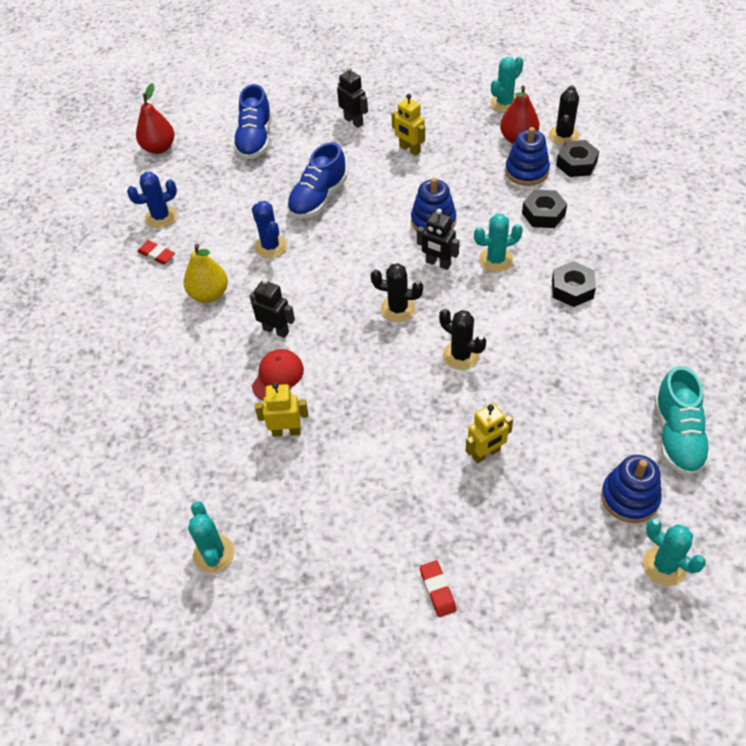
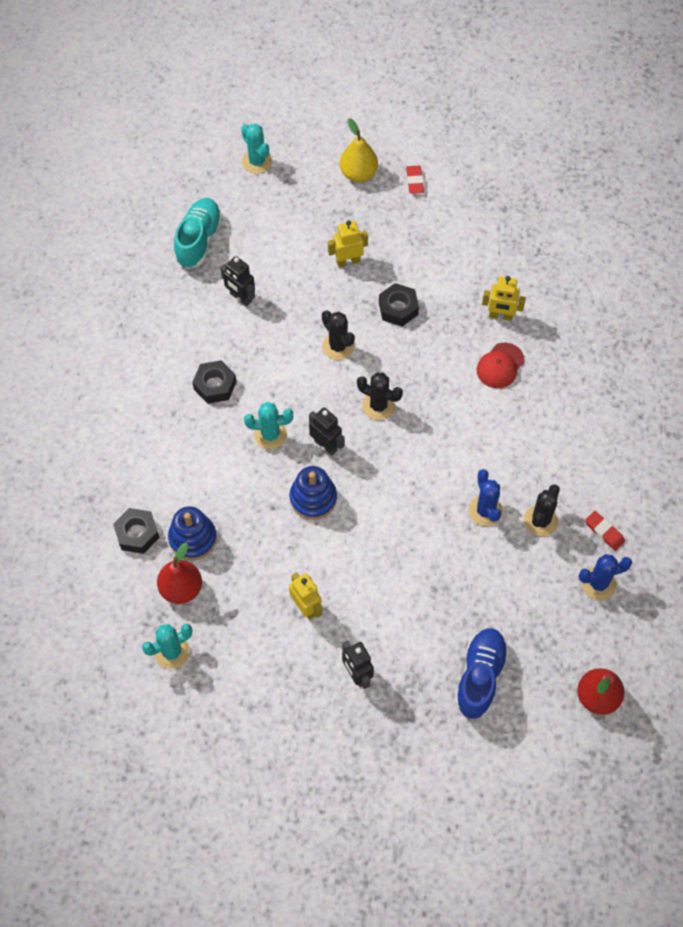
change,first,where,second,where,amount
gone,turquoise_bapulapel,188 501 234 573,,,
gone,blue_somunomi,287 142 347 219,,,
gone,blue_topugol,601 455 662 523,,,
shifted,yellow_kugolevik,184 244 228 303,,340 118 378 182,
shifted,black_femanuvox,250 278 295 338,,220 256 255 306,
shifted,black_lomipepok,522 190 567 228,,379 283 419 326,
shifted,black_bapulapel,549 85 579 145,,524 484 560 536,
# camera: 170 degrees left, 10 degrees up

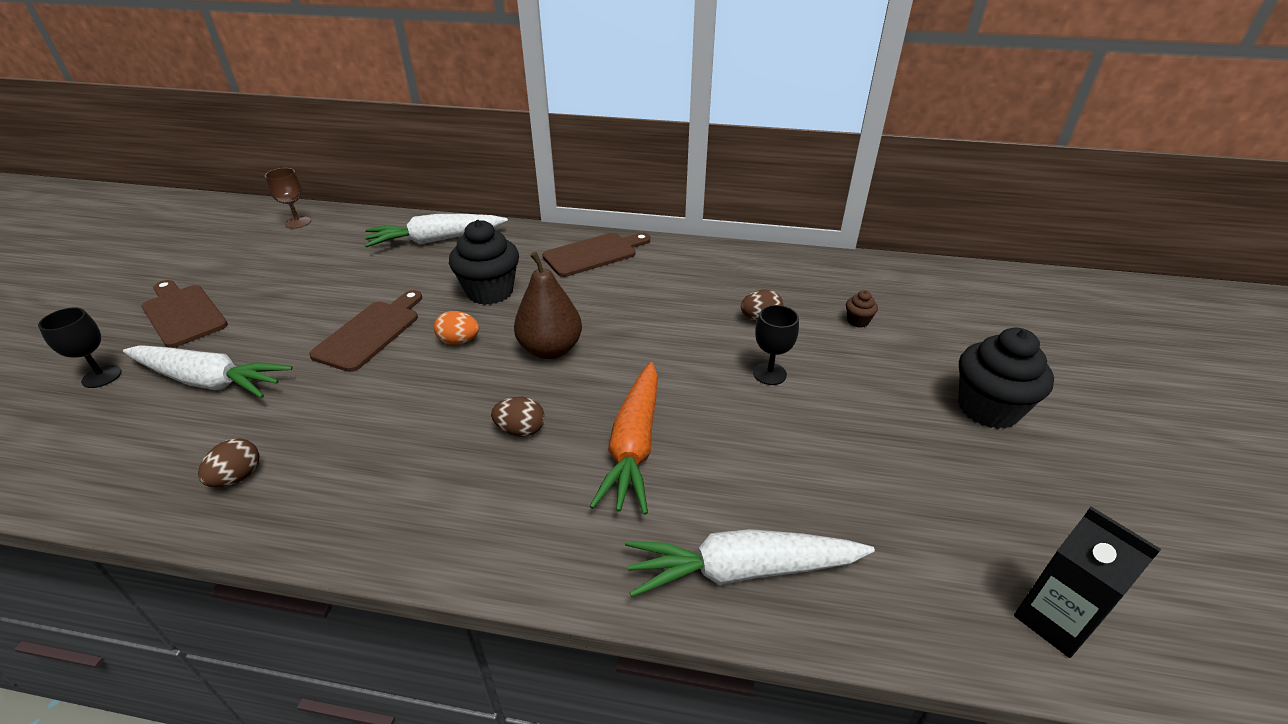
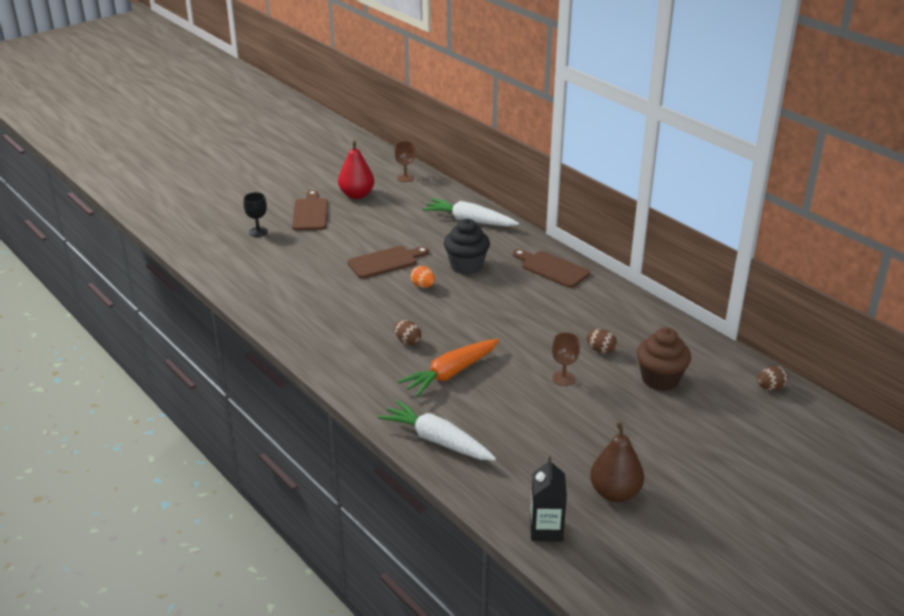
change,first,where,second,where,amount
gone,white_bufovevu,123 345 292 398,,,
gone,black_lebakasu,958 328 1054 429,,,
new,,,red_kugolevik,338 140 374 199,
shifted,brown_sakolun,198 438 260 487,,758 366 788 391,
shifted,brown_kugolevik,514 251 582 359,,590 422 644 502,
repainted,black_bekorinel,753 305 799 385,brown_bekorinel,552 332 580 386,
rotated,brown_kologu,542 233 650 277,,513 249 590 288,150 degrees counterclockwise
scaled,brown_lebakasu,846 290 878 328,,637 327 691 391,x2.30
# camera: 40 degrees right, 5 degrees down

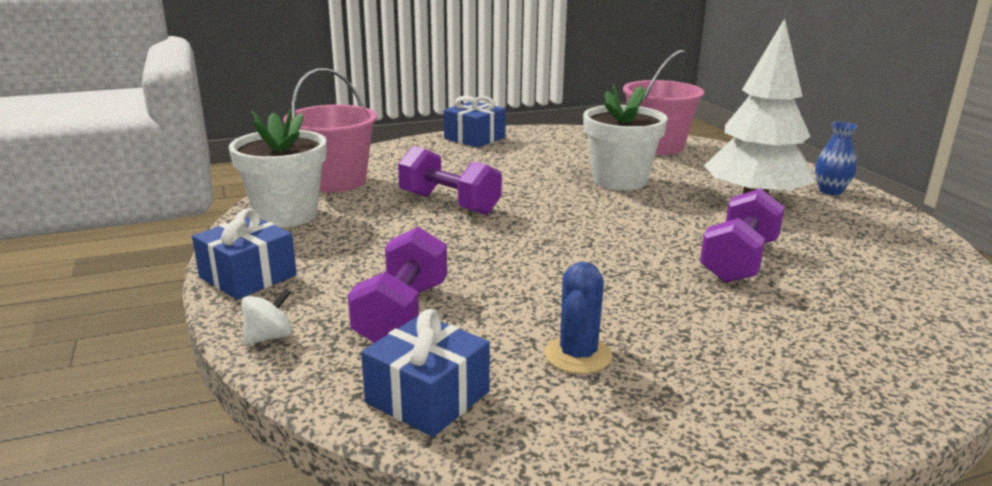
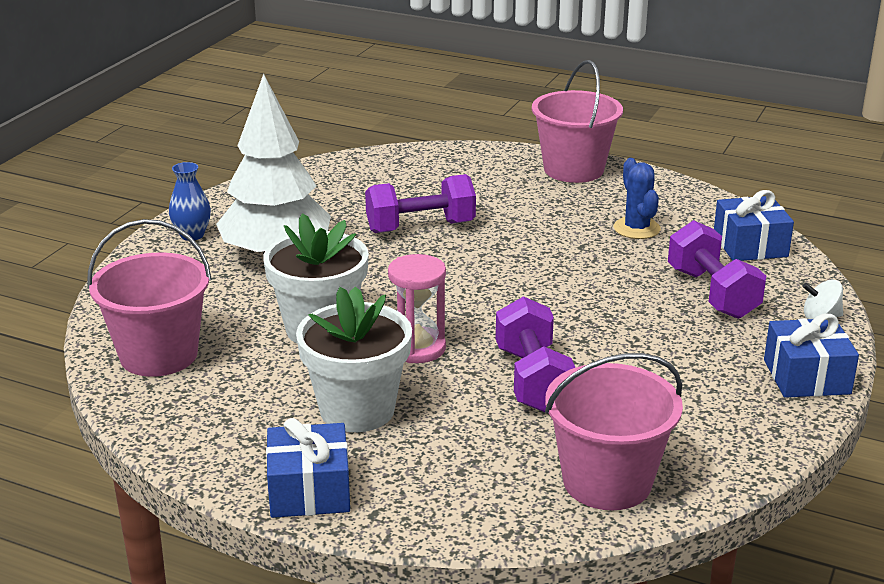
change,first,where,second,where,amount
new,,,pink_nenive,388 254 446 363,
new,,,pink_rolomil,532 60 623 183,
shifted,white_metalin,229 109 327 227,,296 286 412 432,
rotated,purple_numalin,348 227 447 343,,668 220 766 319,75 degrees counterclockwise
rotated,blue_bapulapel,545 262 612 374,,614 158 661 239,75 degrees counterclockwise
# camera: 135 degrees left, 5 degrees up

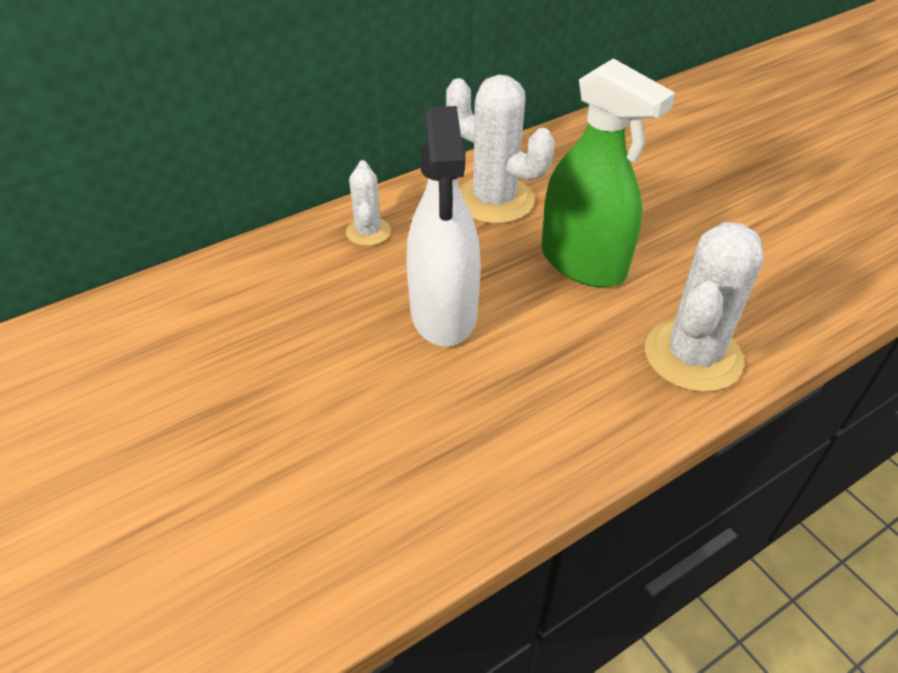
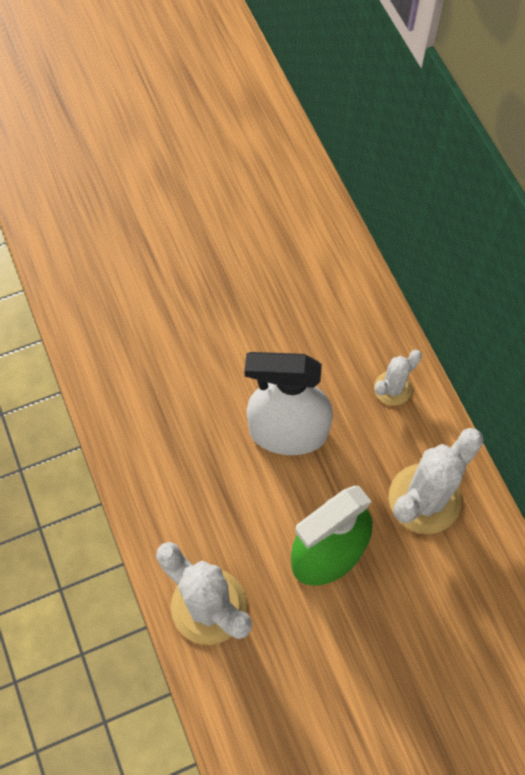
change,first,where,second,where,amount
rotated,white_bapulapel,346 160 391 246,,374 350 422 406,45 degrees counterclockwise
# camera: 100 degrees right, 20 degrees up

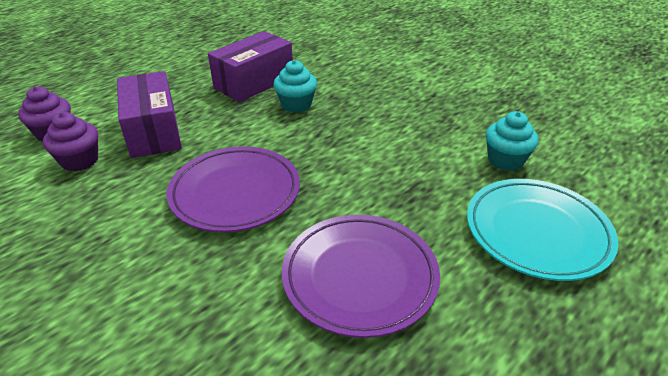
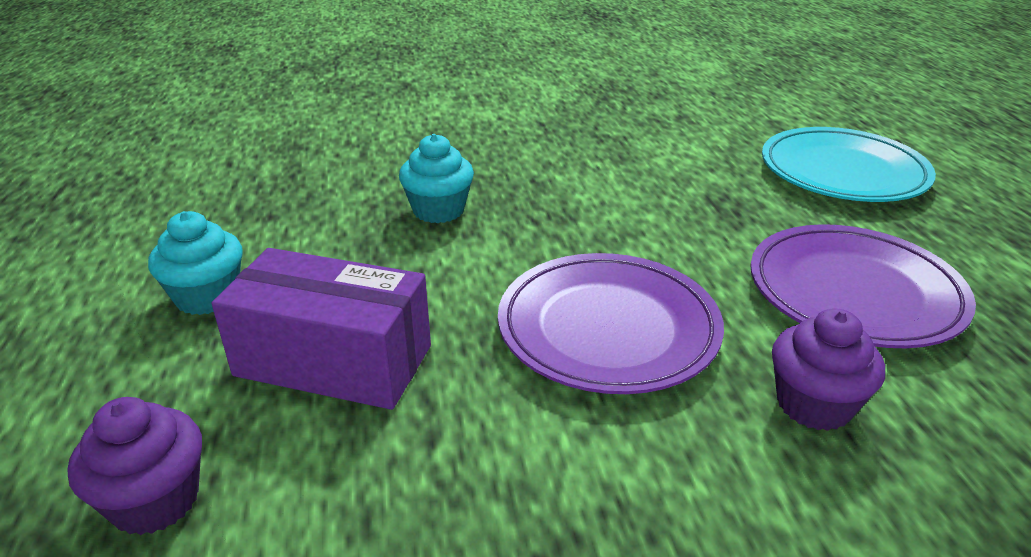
change,first,where,second,where,amount
gone,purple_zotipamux,208 31 293 102,,,
shifted,purple_lebakasu,43 112 98 172,,772 308 885 431,
shifted,turquoise_lebakasu,486 111 539 171,,148 211 243 315,
# camera: 55 degrees left, 5 degrees down

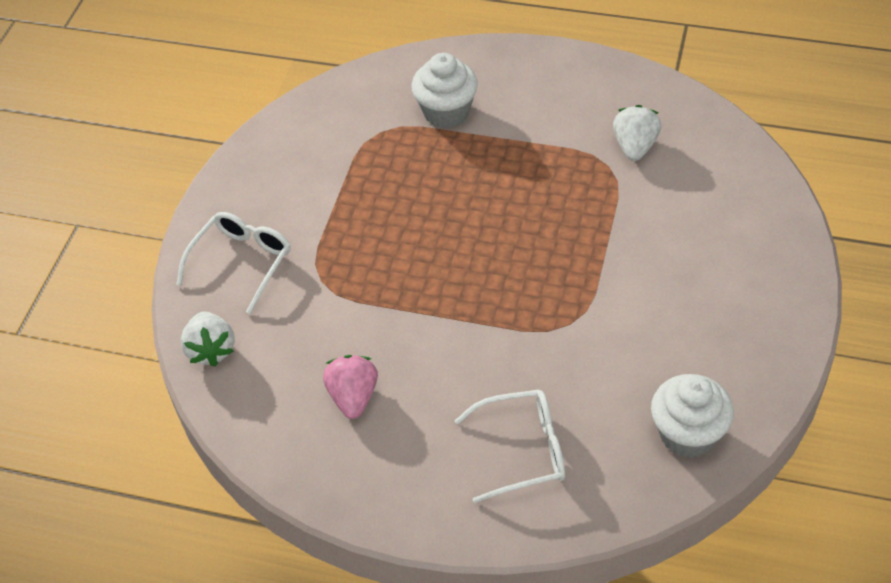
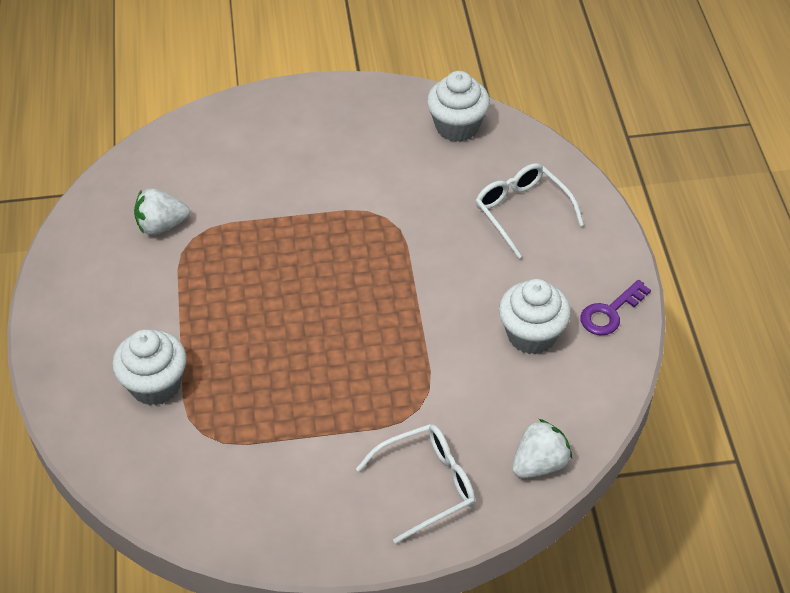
change,first,where,second,where,amount
new,,,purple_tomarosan,581 280 651 335,
swapped,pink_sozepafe,323 355 378 419,white_lebakasu,499 279 571 355,
rotated,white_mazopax,176 212 291 314,,356 424 475 544,150 degrees clockwise
# camera: 115 degrees left, 0 degrees up

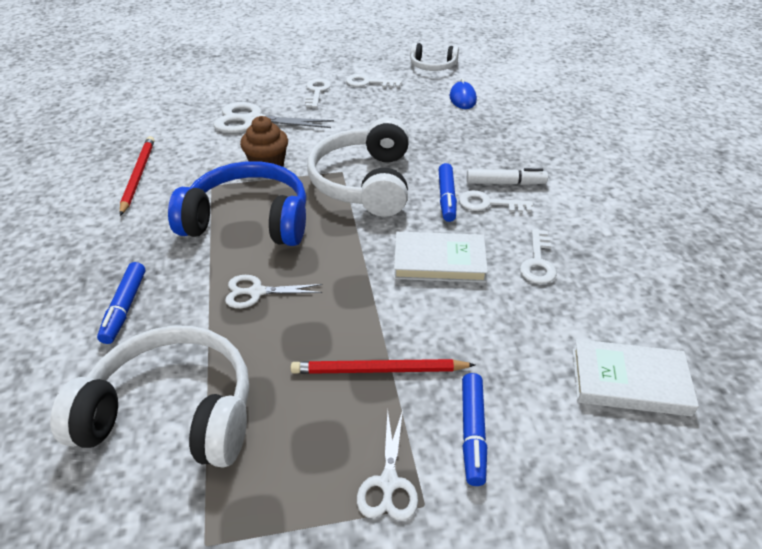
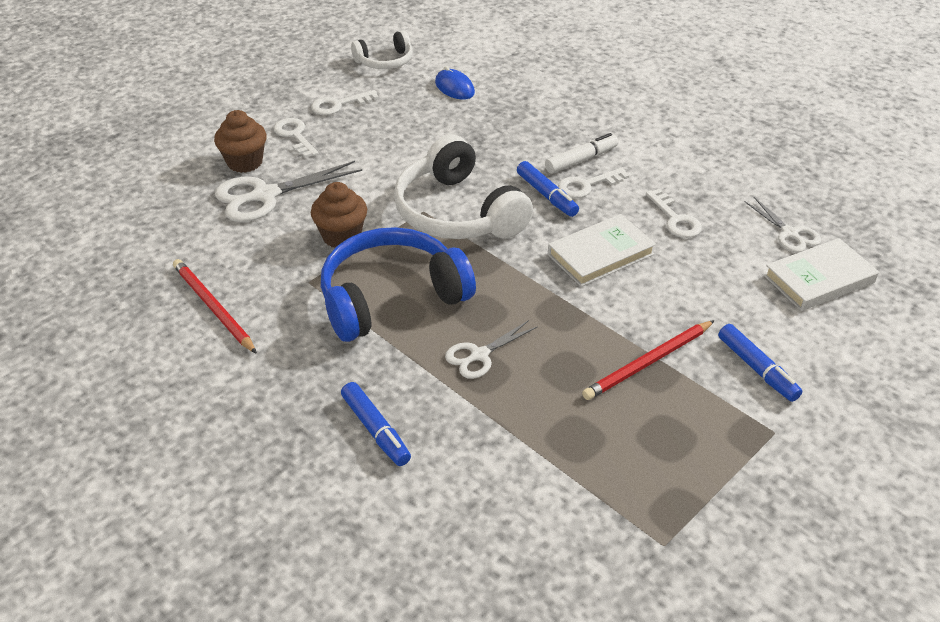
change,first,where,second,where,amount
gone,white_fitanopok,50 326 249 468,,,
new,,,brown_lebakasu,214 110 267 173,
shifted,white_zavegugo,357 410 418 521,,744 197 821 253,
# camera: 35 degrees left, 0 degrees up

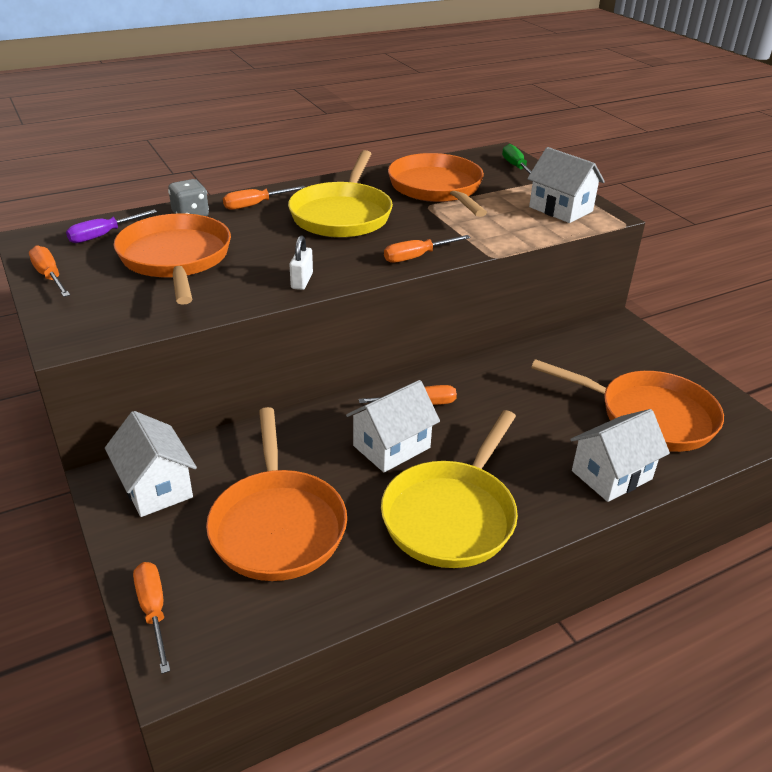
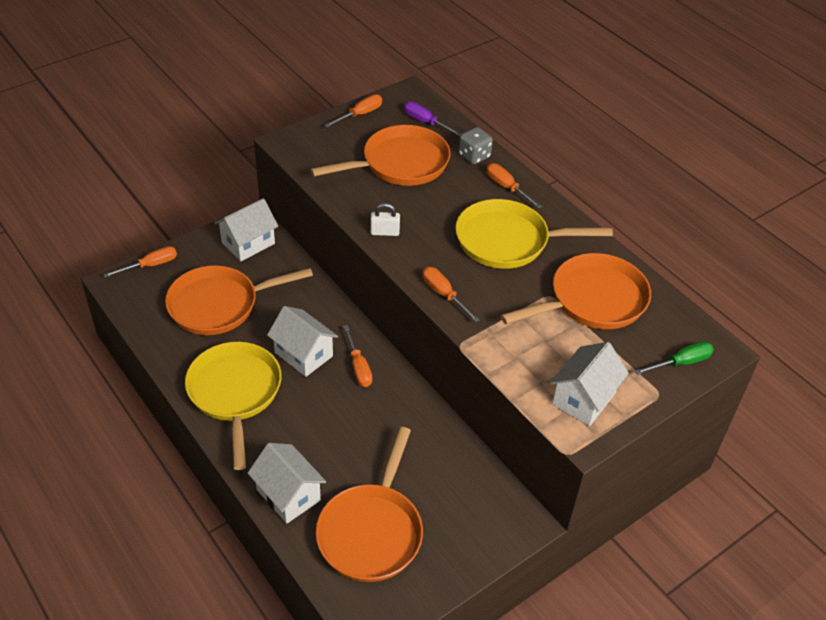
change,first,where,second,where,amount
rotated,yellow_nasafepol,381 410 518 568,,185 342 281 470,60 degrees clockwise
# camera: 80 degrees right, 10 degrees up

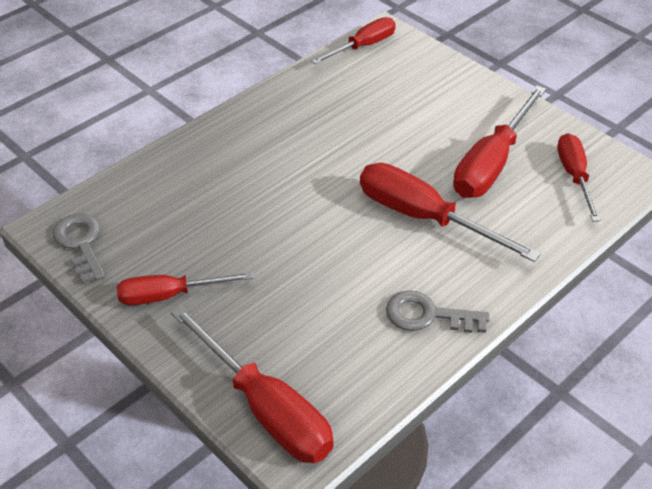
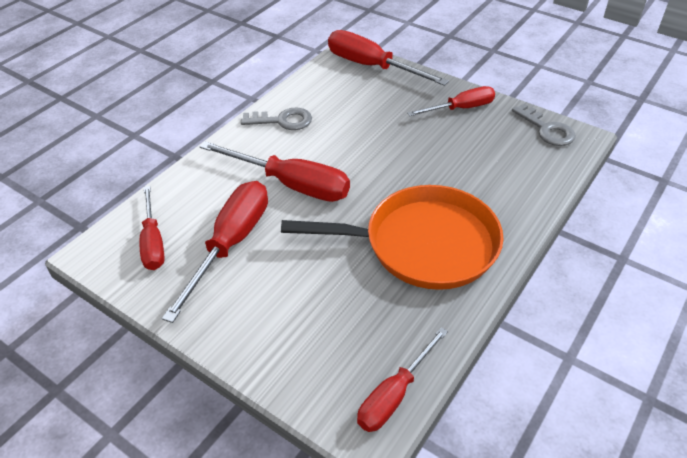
change,first,where,second,where,amount
new,,,orange_nasafepol,281 185 503 290,
# camera: 170 degrees right, 0 degrees up

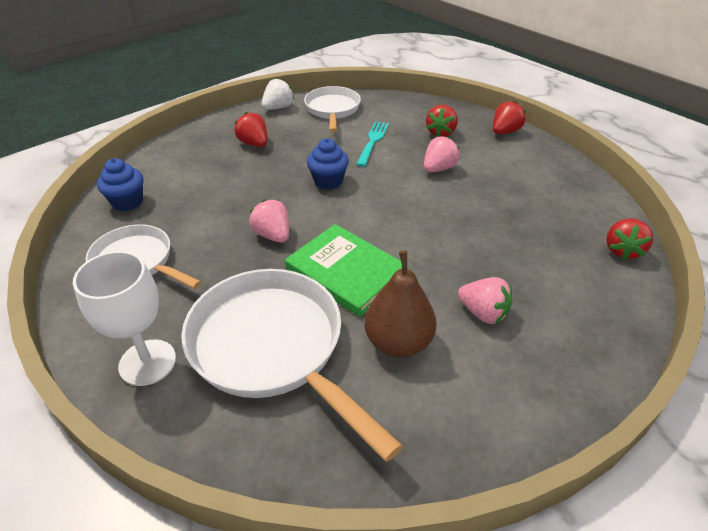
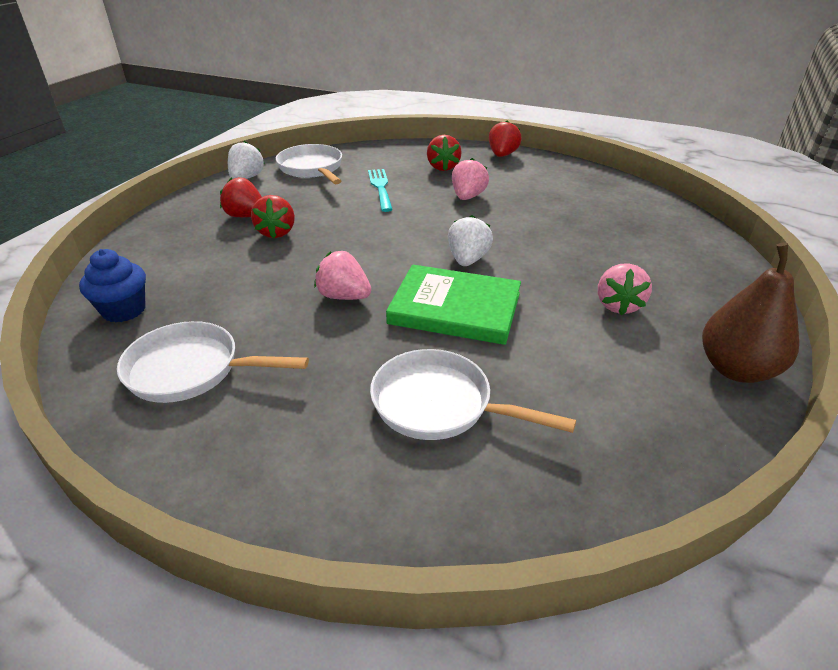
change,first,where,second,where,amount
gone,white_bekorinel,73 251 176 386,,,
gone,blue_lebakasu,307 138 349 190,,,
new,,,white_sozepafe,448 215 493 266,
shifted,brown_kugolevik,364 250 437 358,,702 243 799 383,
shifted,red_sozepafe,606 218 654 260,,251 195 295 239,
rotated,pink_sozepafe,458 277 512 324,,598 263 652 315,90 degrees clockwise
scaled,white_nasafepol,181 269 403 462,,370 349 576 440,x0.60
# camera: 25 degrees left, 5 degrees down

